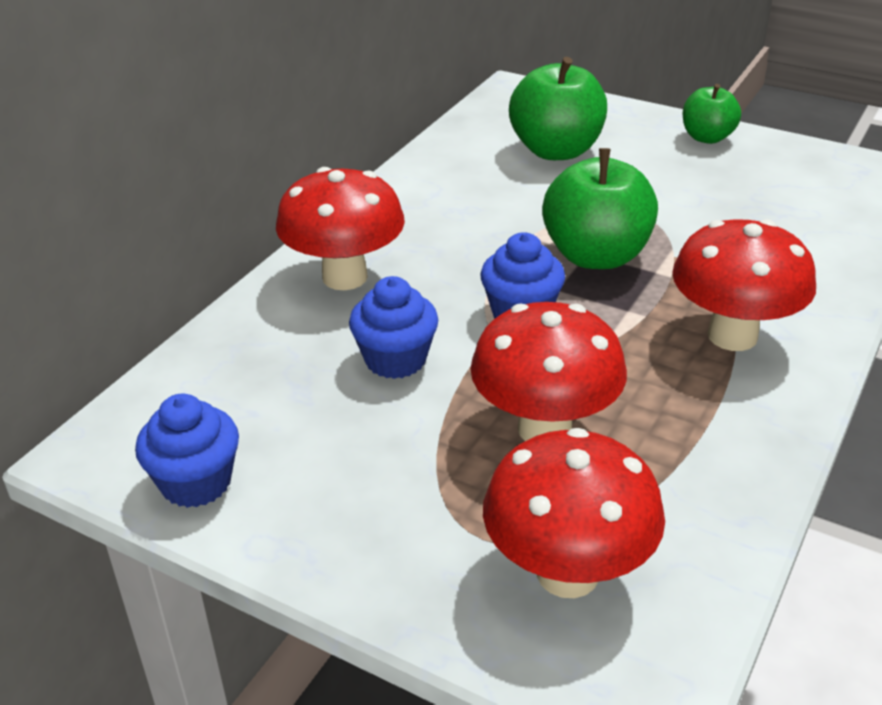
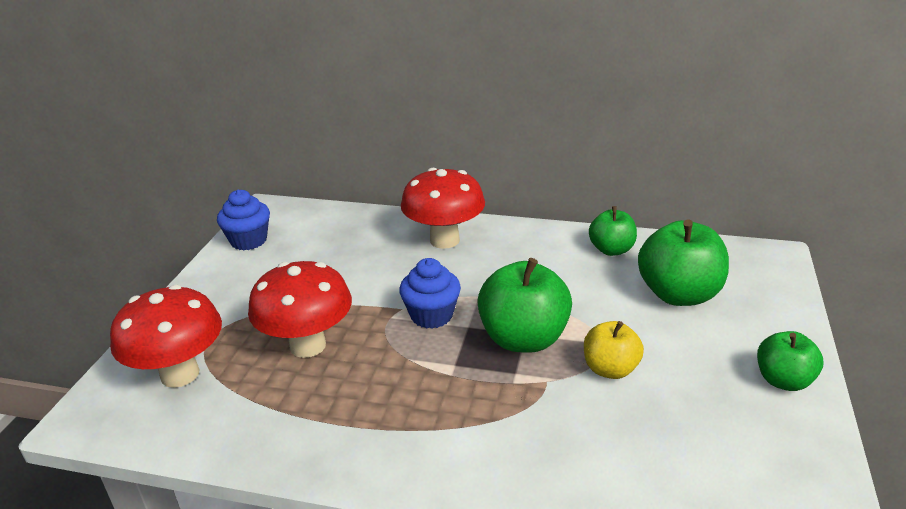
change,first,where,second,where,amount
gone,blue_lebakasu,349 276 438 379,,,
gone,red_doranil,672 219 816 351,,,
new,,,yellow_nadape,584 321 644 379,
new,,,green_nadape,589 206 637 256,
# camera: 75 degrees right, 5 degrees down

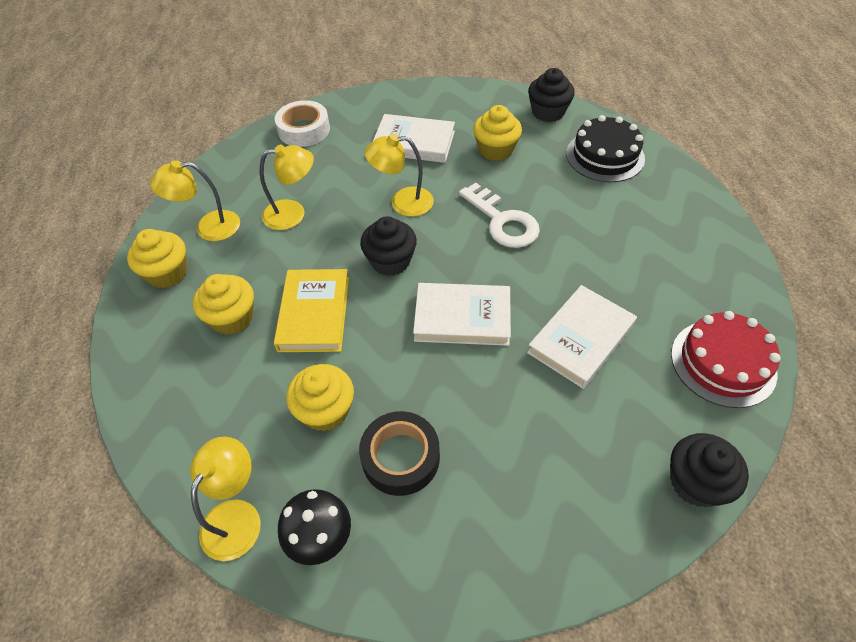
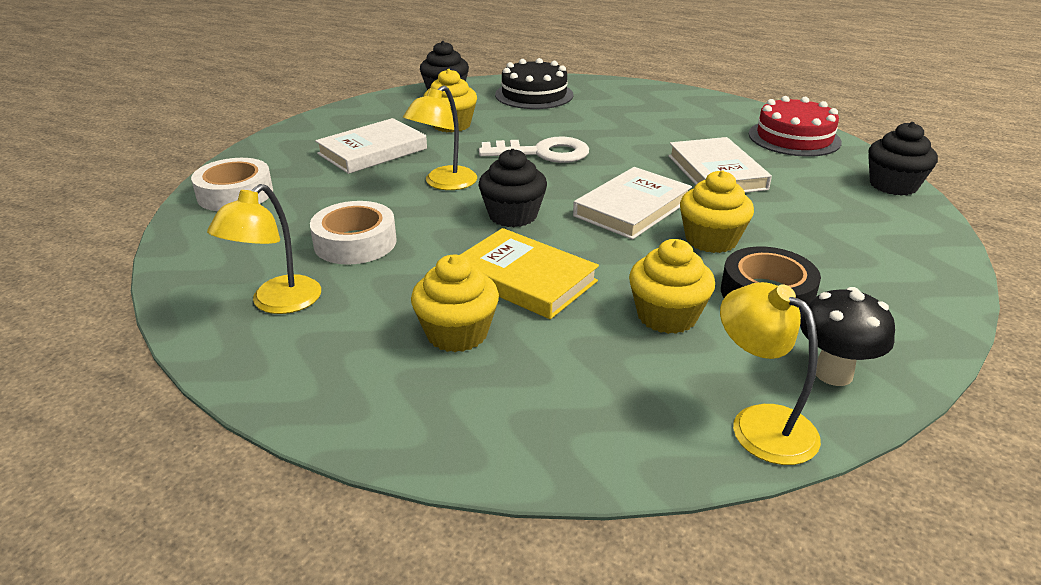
change,first,where,second,where,amount
shifted,yellow_lebakasu,127 229 187 288,,680 170 754 253,
swapped,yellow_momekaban,260 144 314 230,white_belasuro,310 201 397 264,
# camera: 55 degrees left, 20 degrees down

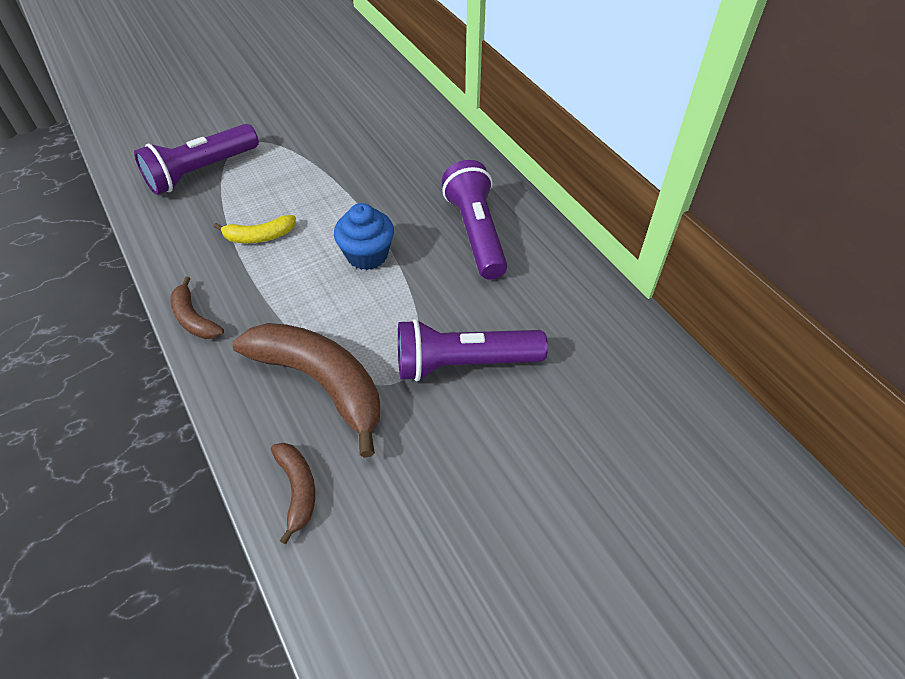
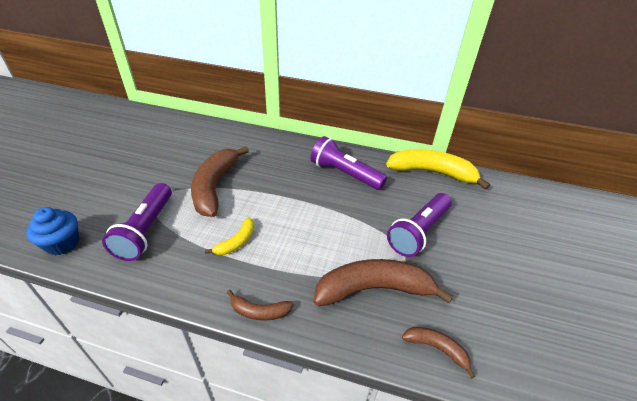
change,first,where,second,where,amount
new,,,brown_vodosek,191 146 249 217,
new,,,yellow_vodosek,386 149 490 190,
shifted,blue_lebakasu,334 203 394 270,,26 207 79 255,
# camera: 45 degrees left, 10 degrees down

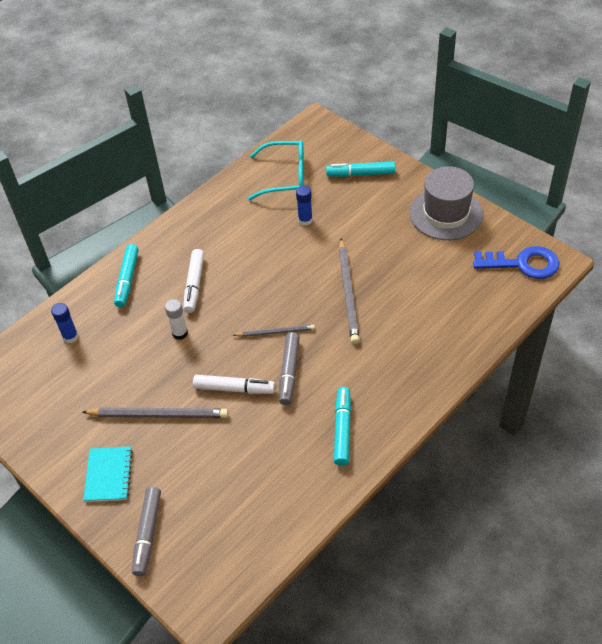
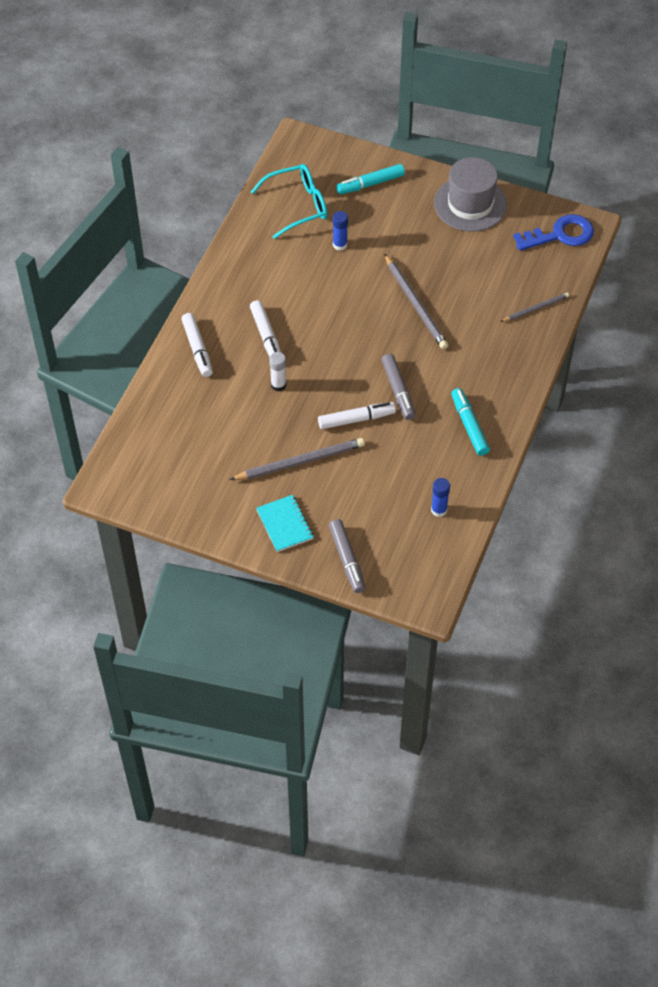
change,first,where,second,where,amount
shifted,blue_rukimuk,51 303 79 343,,431 478 450 517,
shifted,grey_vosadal,233 325 315 337,,500 292 569 322,
repainted,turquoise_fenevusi,114 244 139 307,white_fenevusi,181 313 213 377,
# camera: 25 degrees left, 5 degrees up

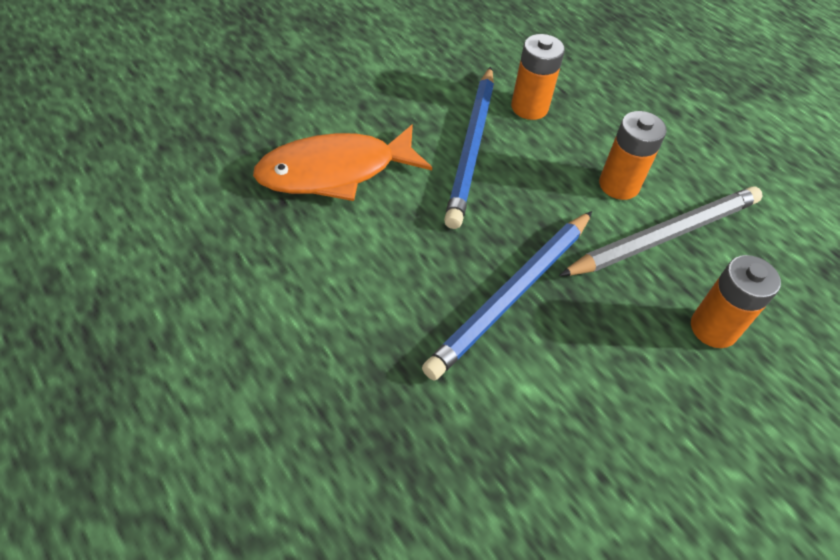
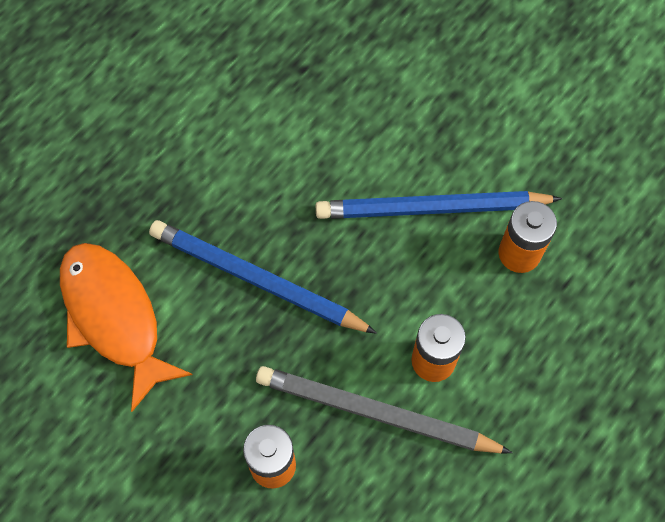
change,first,where,second,where,amount
shifted,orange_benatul,253 124 432 201,,60 243 193 412,
rotated,grey_vosadal,559 187 763 276,,256 366 513 453,150 degrees clockwise
# camera: 80 degrees right, 15 degrees up

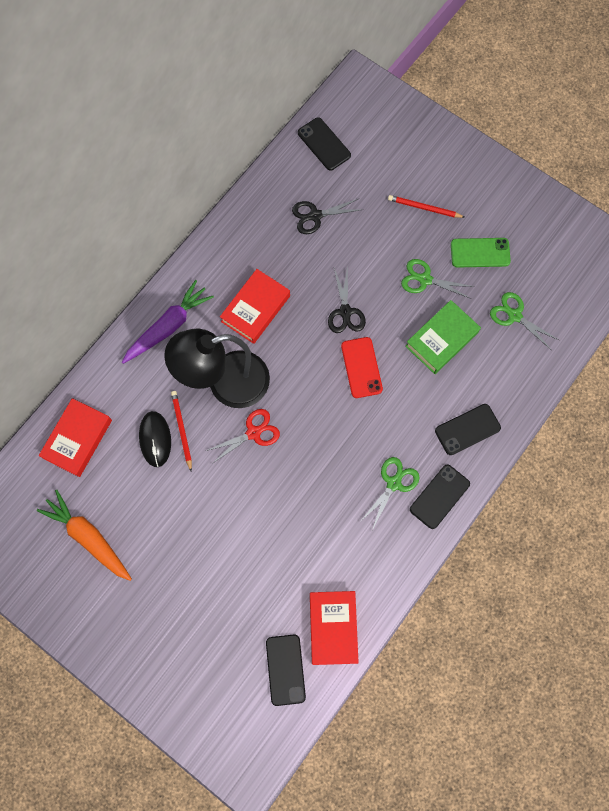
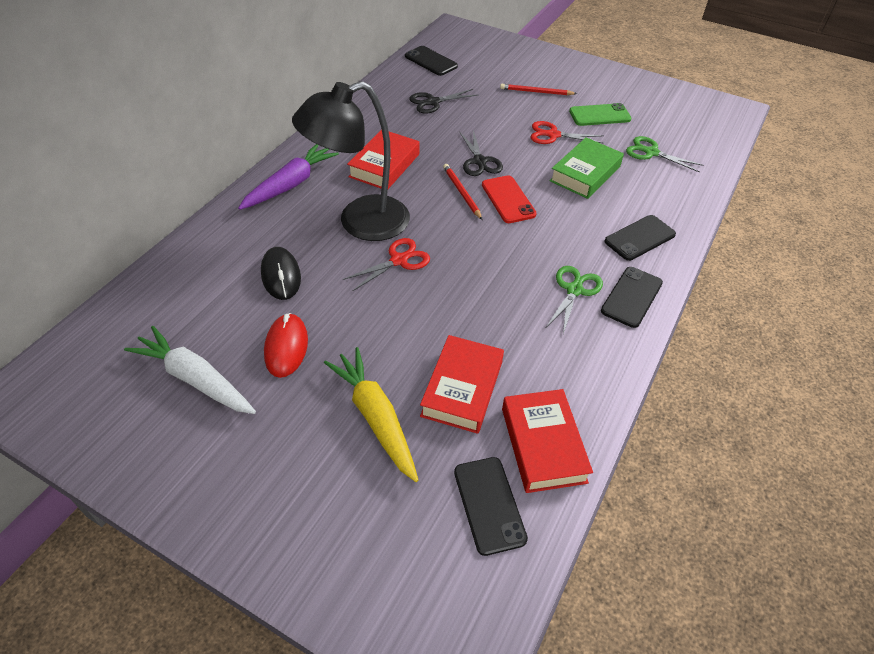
change,first,where,second,where,amount
new,,,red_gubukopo,264 313 308 378,
new,,,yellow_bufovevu,324 347 418 482,
shifted,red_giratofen,39 398 112 477,,420 335 504 434,
shifted,red_vosadal,171 391 192 471,,443 164 482 220,
repainted,orange_bufovevu,37 490 132 581,white_bufovevu,124 326 256 414,
repainted,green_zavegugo,401 259 475 299,red_zavegugo,531 121 604 144,
# camera: 10 degrees left, 25 degrees down

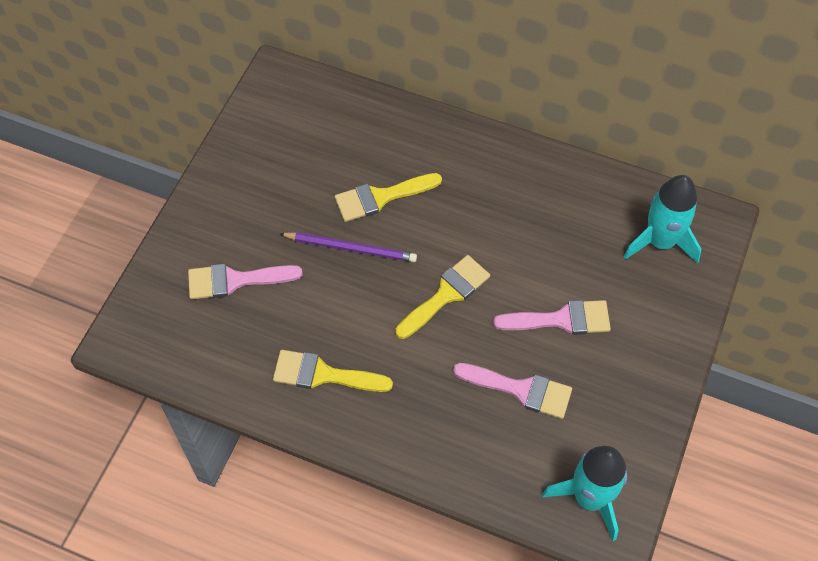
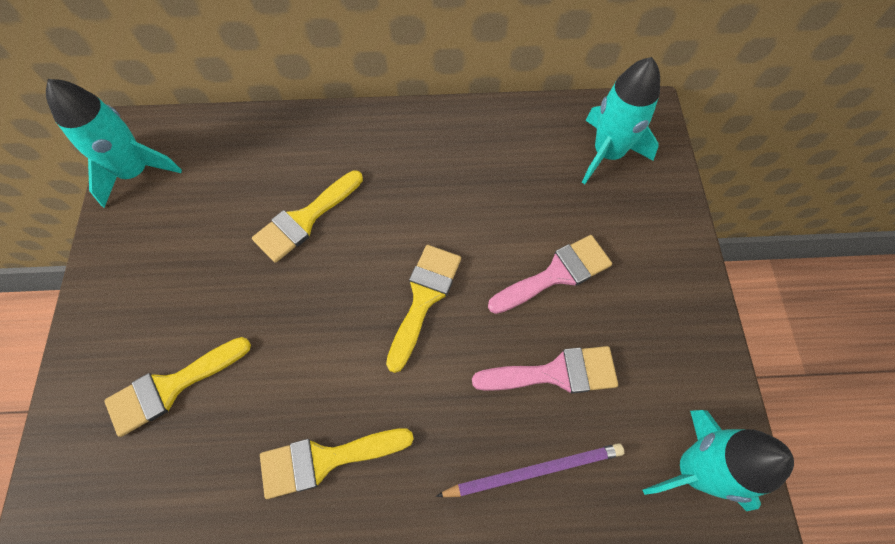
change,first,where,second,where,amount
new,,,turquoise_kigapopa,46 79 182 208,
shifted,purple_vosadal,279 232 417 262,,436 443 624 497,
repainted,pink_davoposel,188 264 303 299,yellow_davoposel,104 337 251 437,
# camera: 25 degrees left, 5 degrees up

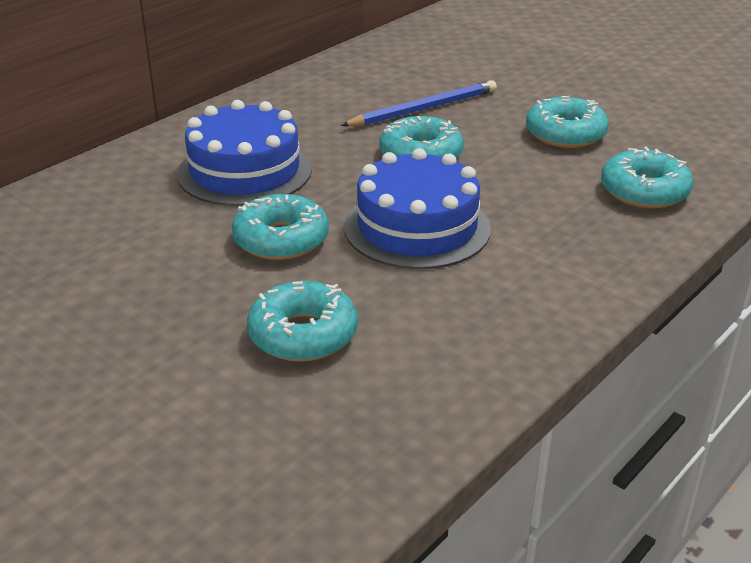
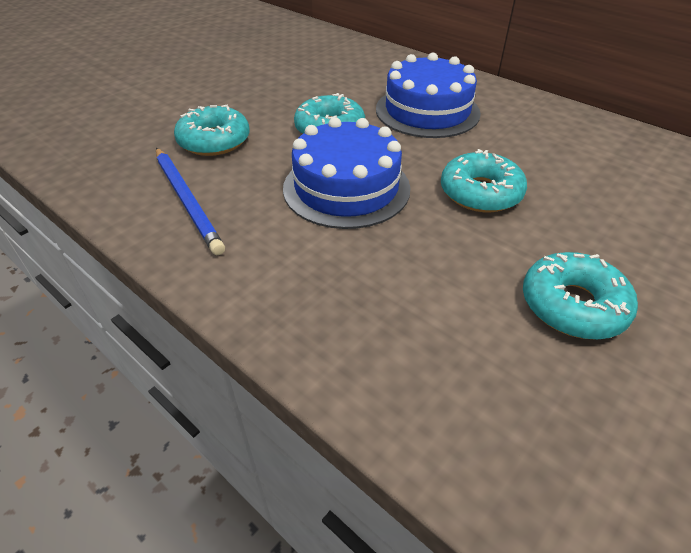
change,first,where,second,where,amount
gone,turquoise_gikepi,601 147 693 208,,,
shifted,blue_vosadal,341 80 497 127,,156 148 225 255,
# camera: 90 degrees right, 10 degrees up

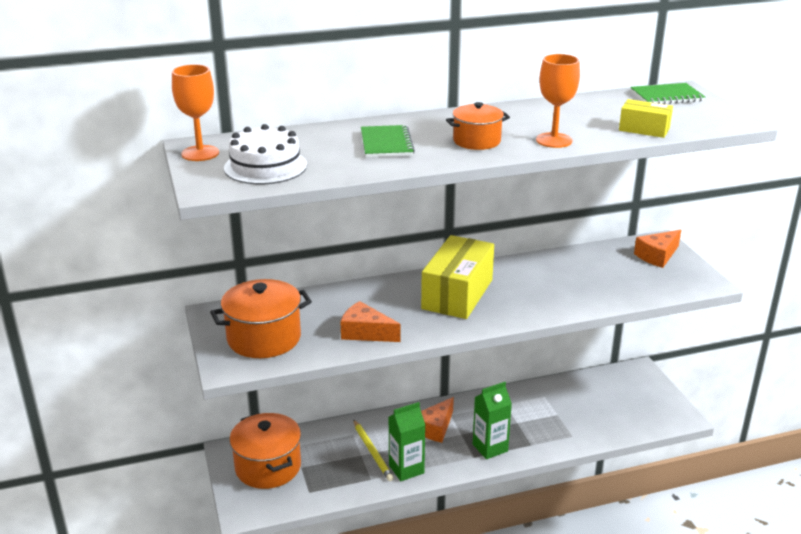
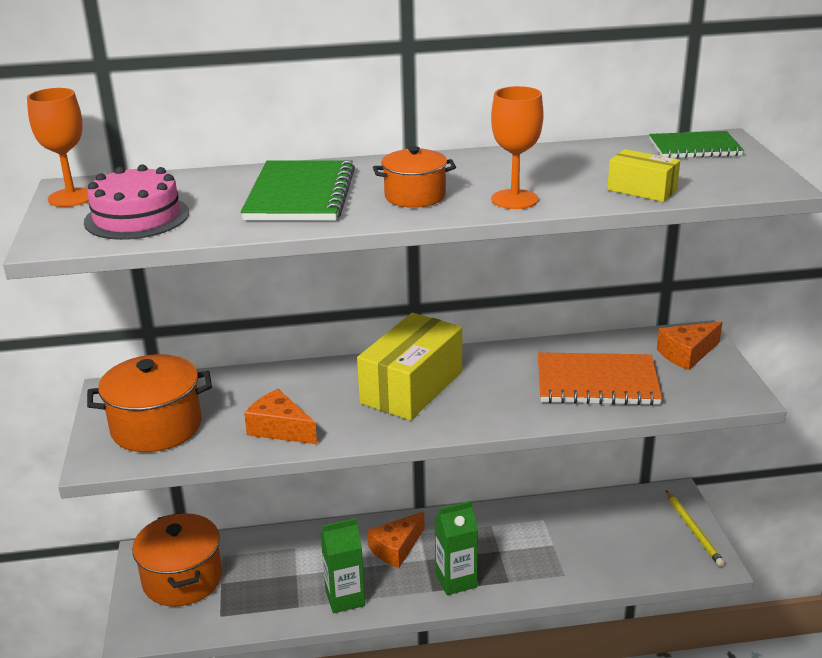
change,first,where,second,where,amount
new,,,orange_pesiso,538 352 662 405,
shifted,yellow_vosadal,353 419 394 481,,666 491 725 567,
repainted,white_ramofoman,224 124 307 184,pink_ramofoman,84 164 189 240,
scaled,green_pesiso,361 125 415 158,,241 160 355 221,x1.54
# camera: 10 degrees right, 0 degrees up

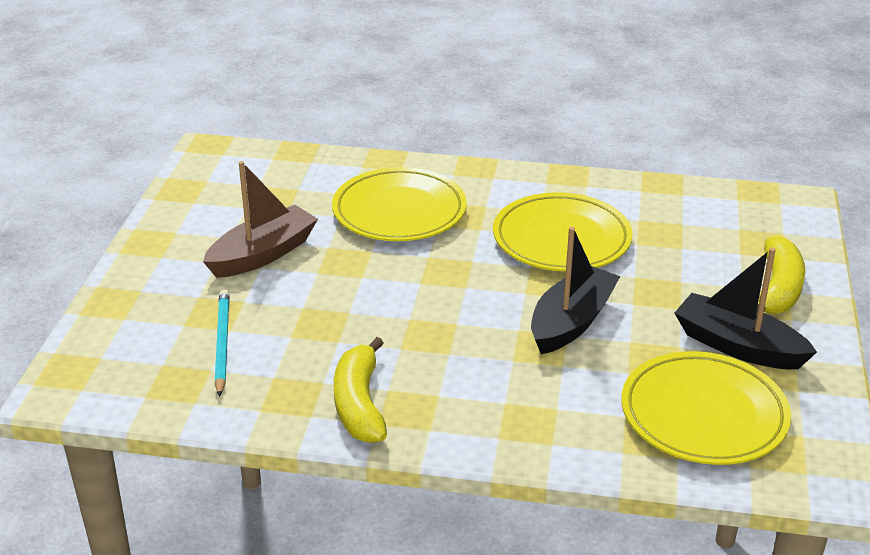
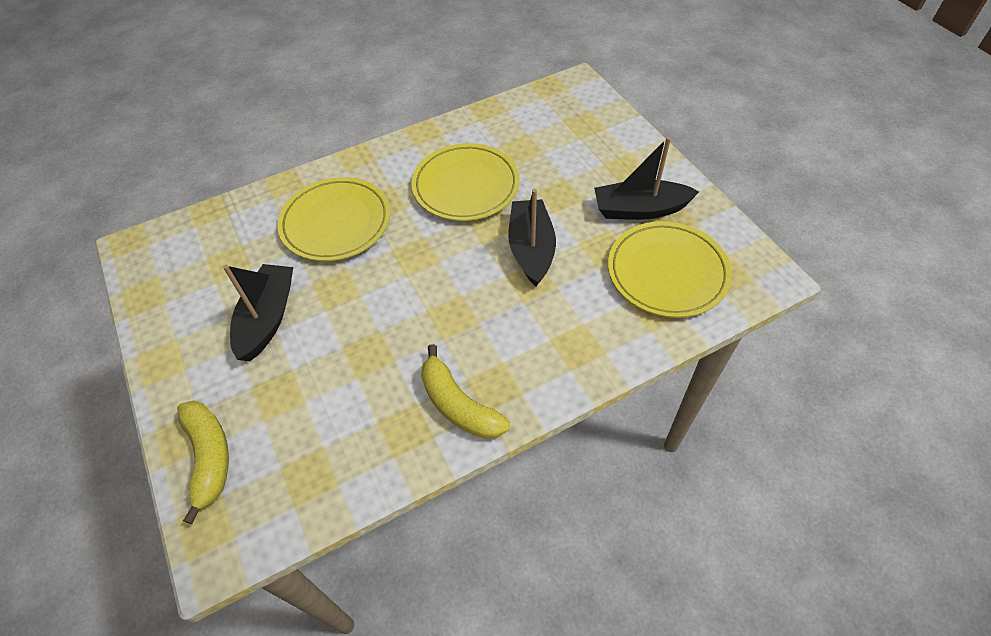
change,first,where,second,where,amount
gone,turquoise_vosadal,215 290 230 397,,,
shifted,yellow_vodosek,757 235 805 315,,177 400 229 524,
repainted,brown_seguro,203 161 318 278,black_seguro,223 264 293 361,
# camera: 35 degrees left, 20 degrees up

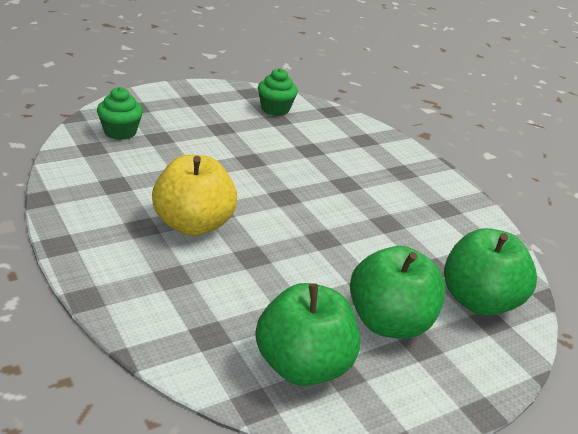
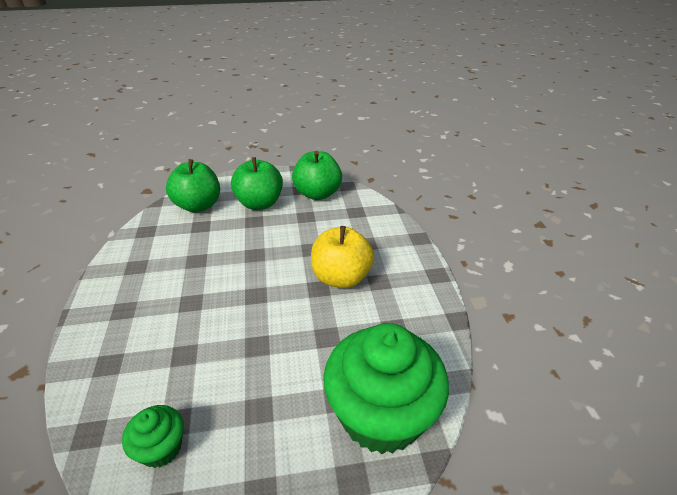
change,first,where,second,where,amount
scaled,green_lebakasu,97 87 143 140,,323 323 449 454,x2.16
# camera: 155 degrees left, 5 degrees up

